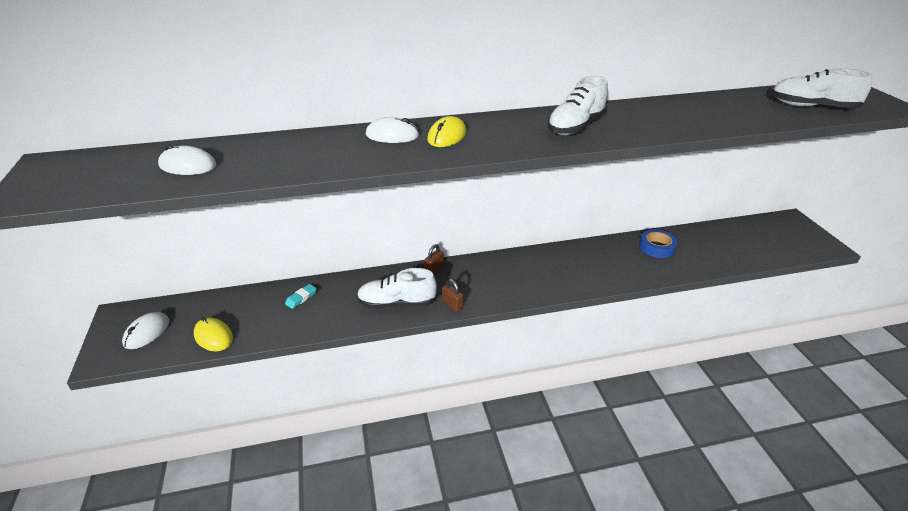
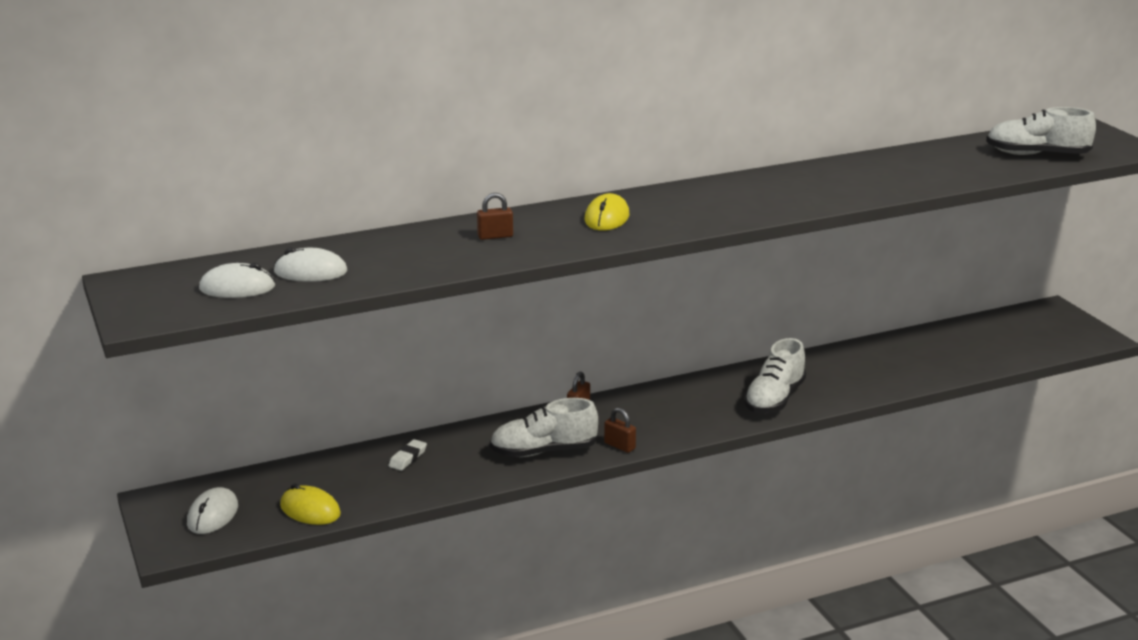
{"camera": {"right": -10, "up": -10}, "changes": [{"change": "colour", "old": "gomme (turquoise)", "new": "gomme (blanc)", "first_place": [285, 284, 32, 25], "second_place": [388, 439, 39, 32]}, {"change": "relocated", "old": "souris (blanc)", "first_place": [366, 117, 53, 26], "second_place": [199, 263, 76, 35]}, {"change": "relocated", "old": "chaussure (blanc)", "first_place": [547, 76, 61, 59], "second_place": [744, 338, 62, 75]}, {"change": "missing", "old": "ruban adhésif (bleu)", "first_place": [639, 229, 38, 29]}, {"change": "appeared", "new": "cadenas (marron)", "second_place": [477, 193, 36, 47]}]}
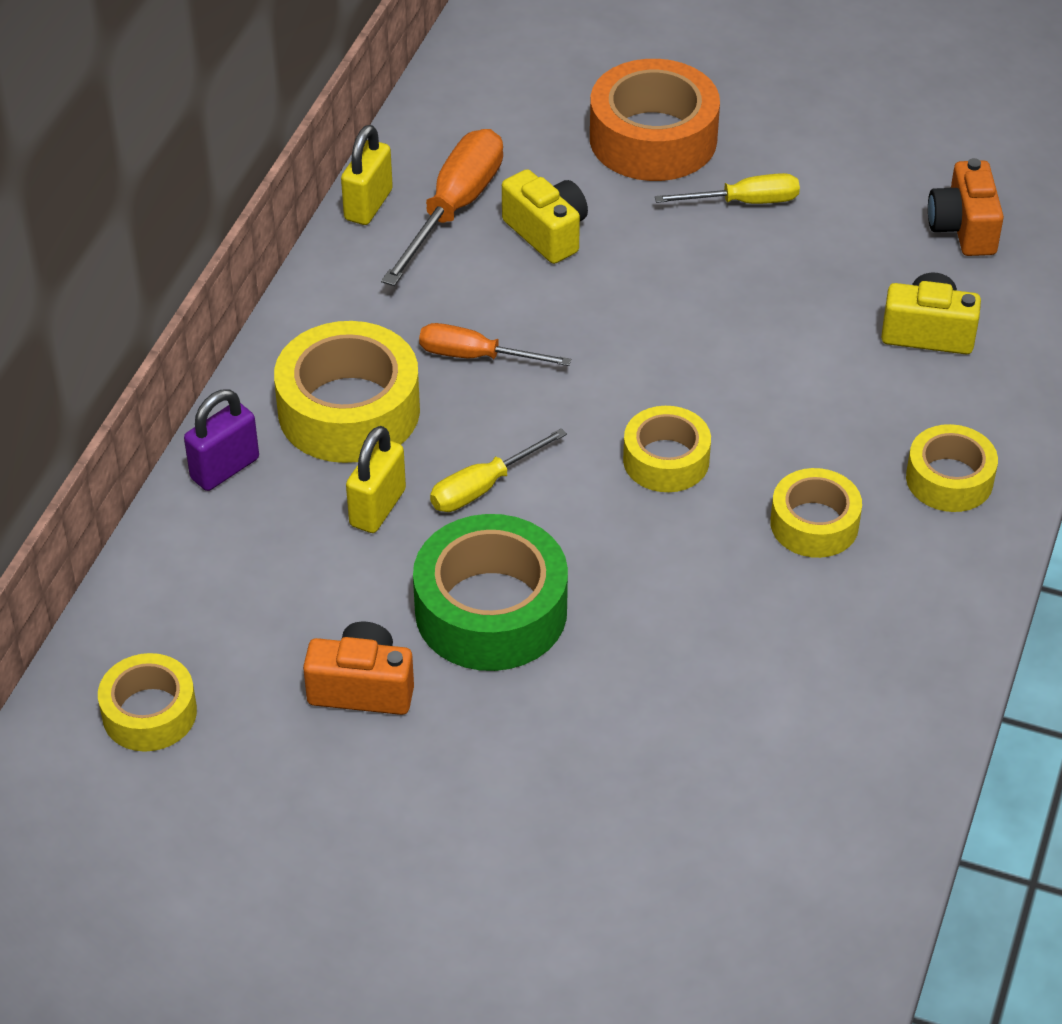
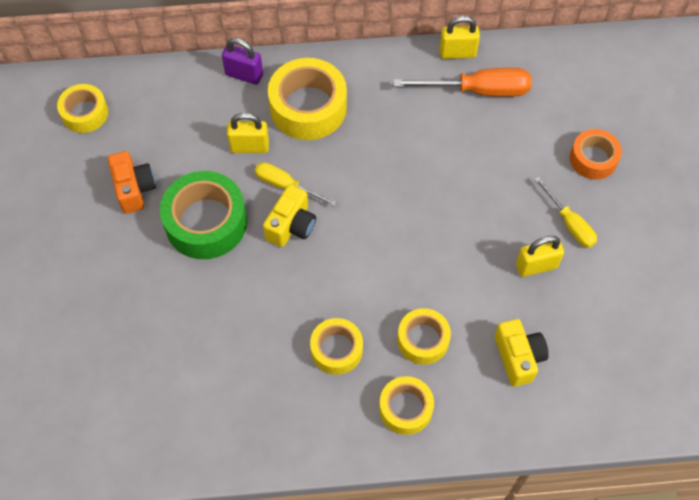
{"camera": {"right": 65, "up": 15}, "changes": [{"change": "missing", "old": "tournevis (orange)", "first_place": [419, 323, 152, 43]}, {"change": "relocated", "old": "appareil photo (jaune)", "first_place": [502, 169, 86, 95], "second_place": [263, 184, 53, 63]}, {"change": "size", "old": "ruban adhésif (orange)", "first_place": [590, 59, 130, 122], "second_place": [570, 129, 52, 51], "factor": 0.6}, {"change": "relocated", "old": "ruban adhésif (jaune)", "first_place": [623, 406, 88, 86], "second_place": [397, 308, 54, 57]}, {"change": "missing", "old": "appareil photo (orange)", "first_place": [928, 158, 76, 98]}, {"change": "appeared", "new": "cadenas (jaune)", "second_place": [516, 236, 48, 41]}]}
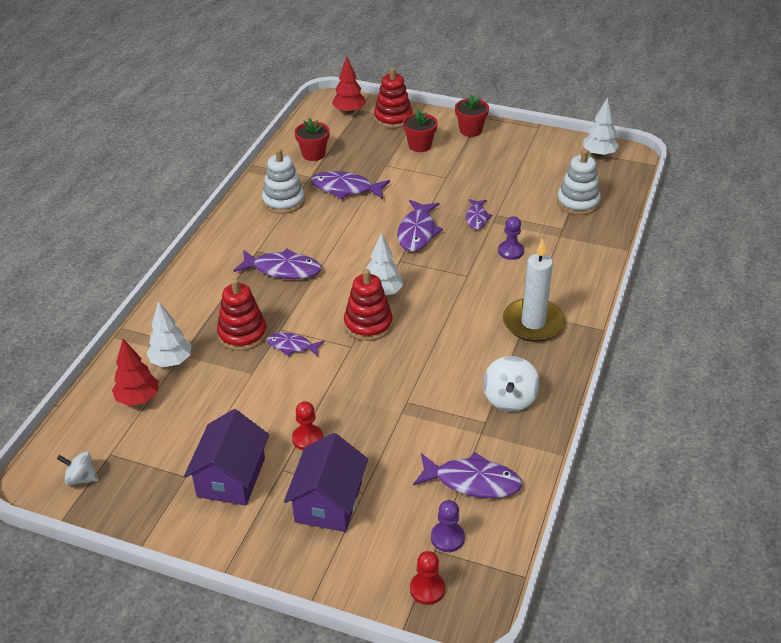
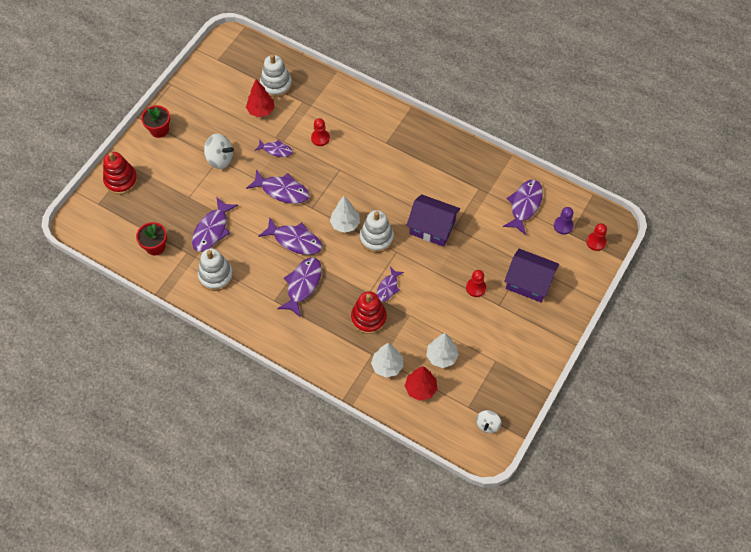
{"camera": {"right": -80, "up": 20}, "changes": [{"change": "relocated", "old": "maison (violet)", "first_place": [184, 409, 85, 97], "second_place": [406, 194, 54, 53]}, {"change": "relocated", "old": "arbre (rouge)", "first_place": [332, 57, 34, 57], "second_place": [246, 79, 29, 38]}, {"change": "colour", "old": "jouet à empiler (rouge)", "new": "jouet à empiler (blanc)", "first_place": [344, 269, 49, 72], "second_place": [360, 210, 34, 43]}, {"change": "missing", "old": "pot de fleurs (rouge)", "first_place": [403, 109, 35, 43]}, {"change": "relocated", "old": "toupie (blanc)", "first_place": [483, 356, 57, 56], "second_place": [204, 134, 30, 35]}, {"change": "colour", "old": "pion (violet)", "new": "pion (rouge)", "first_place": [498, 216, 26, 44], "second_place": [311, 118, 19, 28]}, {"change": "missing", "old": "bougie (blanc)", "first_place": [503, 238, 62, 104]}, {"change": "relocated", "old": "arbre (blanc)", "first_place": [583, 97, 36, 60], "second_place": [426, 333, 33, 35]}, {"change": "appeared", "new": "poisson (violet)", "second_place": [258, 218, 64, 37]}]}
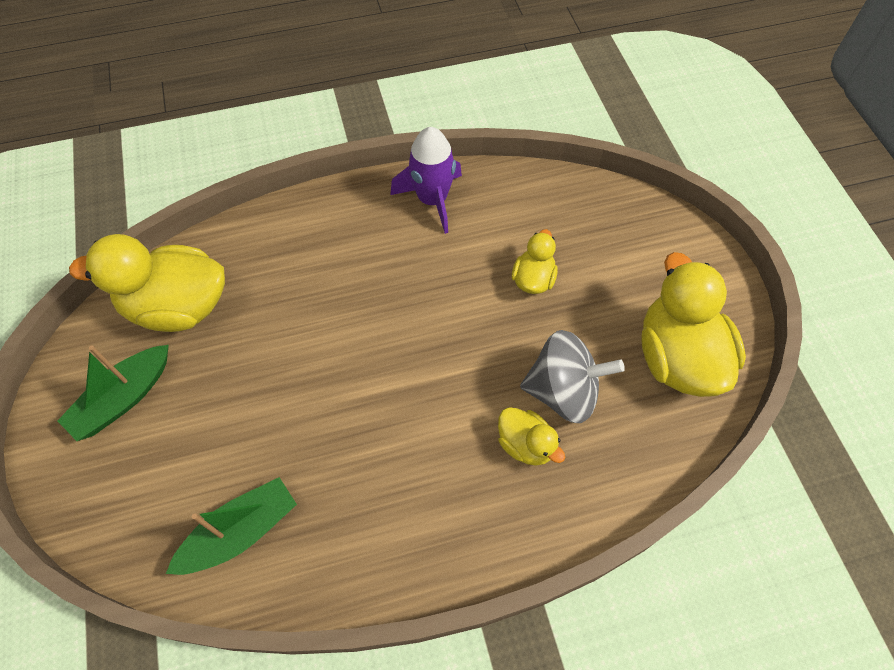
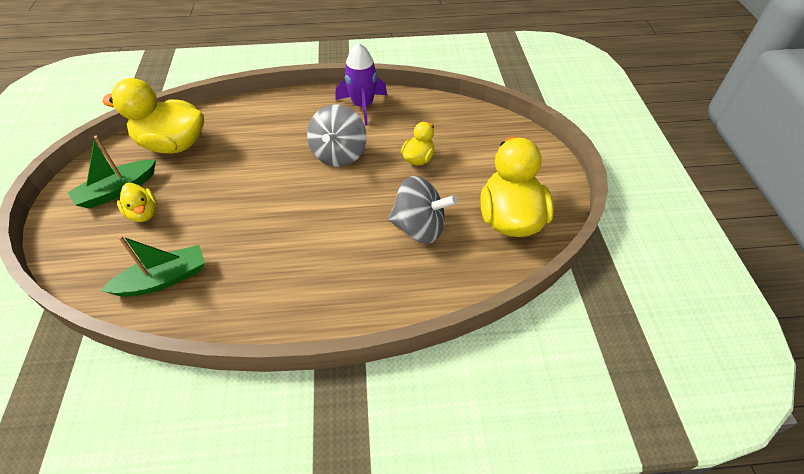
{"camera": {"right": 10, "up": -10}, "changes": [{"change": "relocated", "old": "canard (jaune)", "first_place": [498, 407, 67, 59], "second_place": [117, 183, 39, 39]}, {"change": "appeared", "new": "toupie (gris)", "second_place": [307, 104, 60, 63]}]}
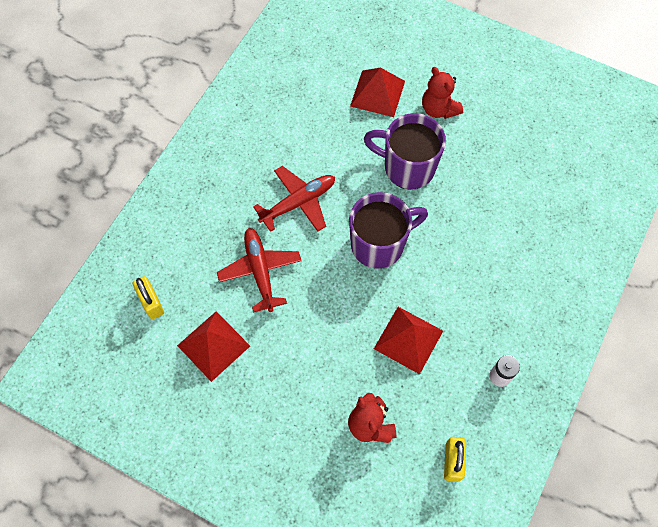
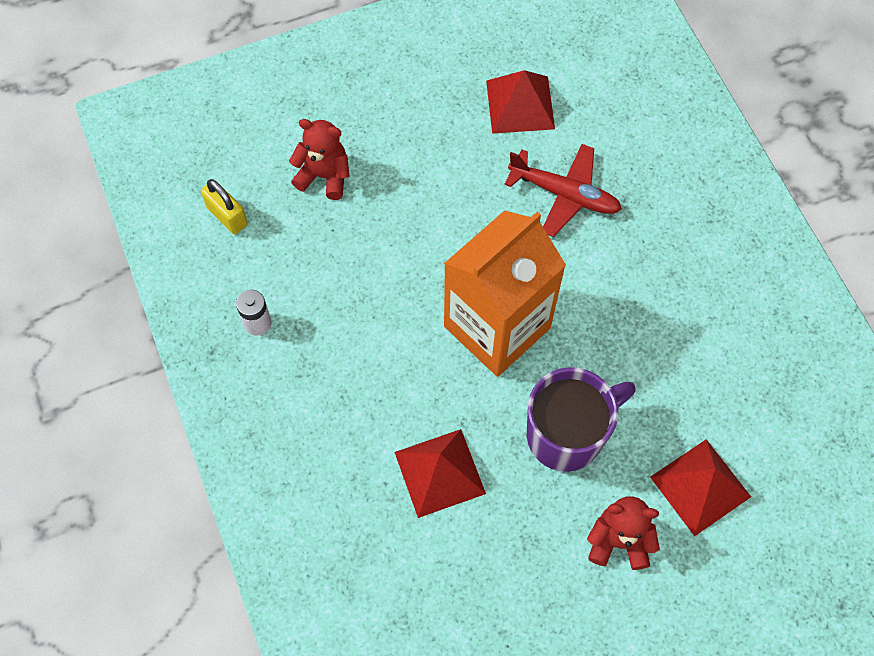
{"camera": {"right": 130, "up": 0}, "changes": [{"change": "missing", "old": "cadenas (jaune)", "first_place": [133, 276, 31, 43]}, {"change": "missing", "old": "avion (rouge)", "first_place": [253, 166, 82, 66]}, {"change": "exchanged", "old": "tasse (violet)", "new": "brique de lait (orange)", "first_place": [349, 192, 79, 77], "second_place": [444, 210, 122, 167]}, {"change": "relocated", "old": "pyramide (rouge)", "first_place": [374, 307, 69, 67], "second_place": [395, 429, 91, 89]}]}
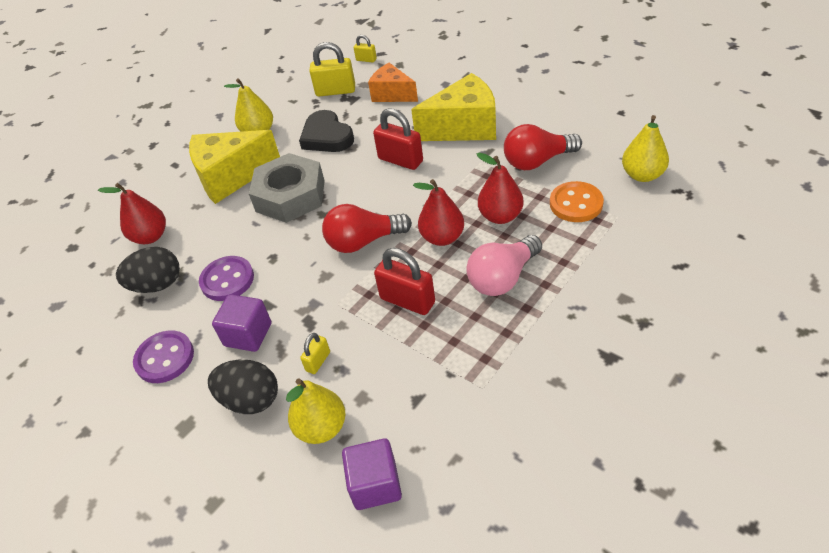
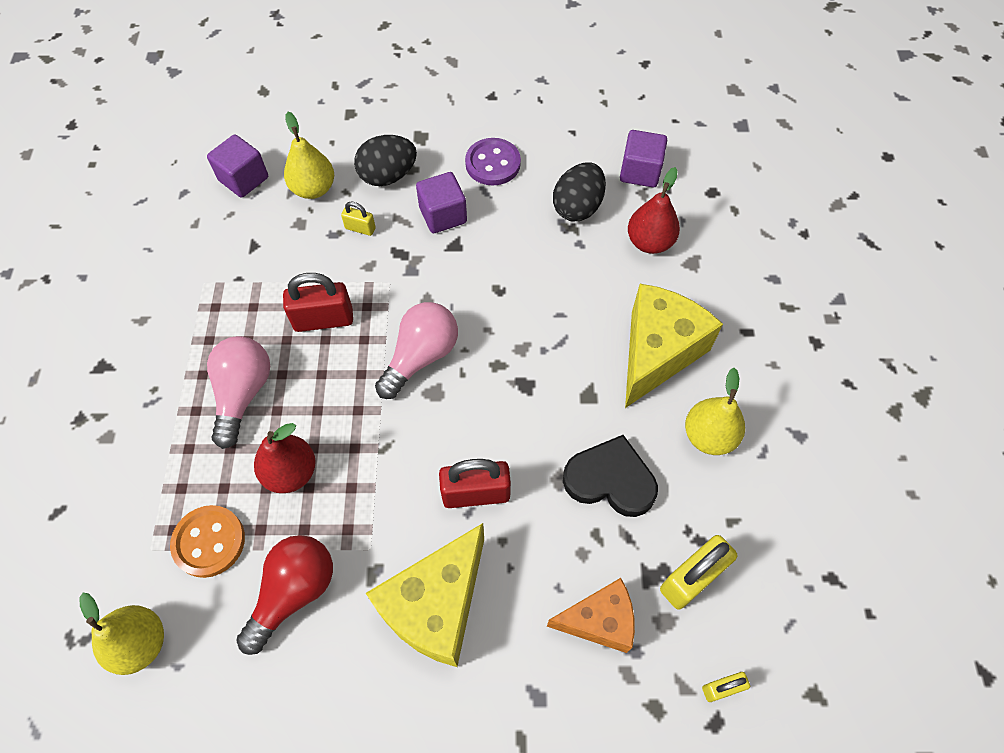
{"camera": {"right": 135, "up": 15}, "changes": [{"change": "missing", "old": "bouton (violet)", "first_place": [199, 256, 55, 45]}, {"change": "missing", "old": "écrou (gris)", "first_place": [249, 153, 76, 70]}, {"change": "spun", "old": "cadenas (jaune)", "first_place": [300, 333, 30, 41], "second_place": [341, 202, 34, 34], "degrees": -60}, {"change": "colour", "old": "ampoule (rouge)", "new": "ampoule (rose)", "first_place": [322, 204, 90, 49], "second_place": [375, 302, 83, 97]}, {"change": "missing", "old": "poire (rouge)", "first_place": [413, 179, 51, 67]}, {"change": "appeared", "new": "cube (violet)", "second_place": [620, 130, 47, 57]}]}
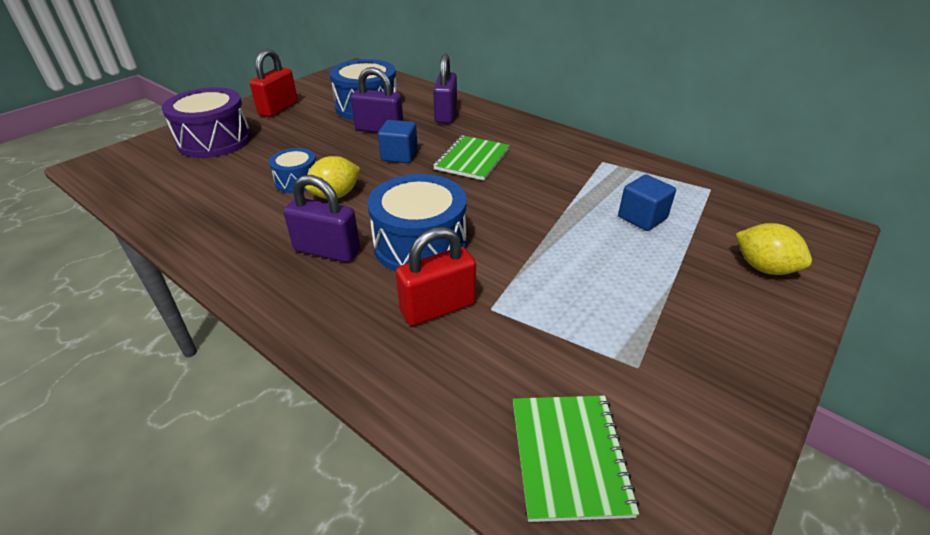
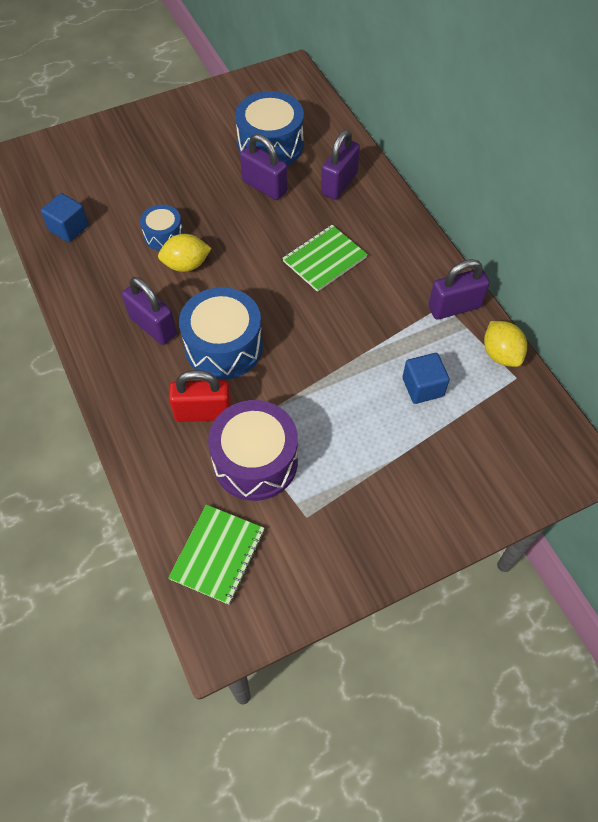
{"camera": {"right": 25, "up": 20}, "changes": [{"change": "relocated", "old": "tambour (violet)", "first_place": [162, 87, 89, 71], "second_place": [208, 400, 90, 101]}, {"change": "missing", "old": "cadenas (rouge)", "first_place": [250, 49, 48, 68]}, {"change": "relocated", "old": "cube (bleu)", "first_place": [378, 120, 40, 43], "second_place": [41, 193, 48, 49]}, {"change": "relocated", "old": "citron (jaune)", "first_place": [736, 223, 76, 52], "second_place": [484, 321, 43, 46]}, {"change": "appeared", "new": "cadenas (violet)", "second_place": [428, 259, 62, 61]}]}
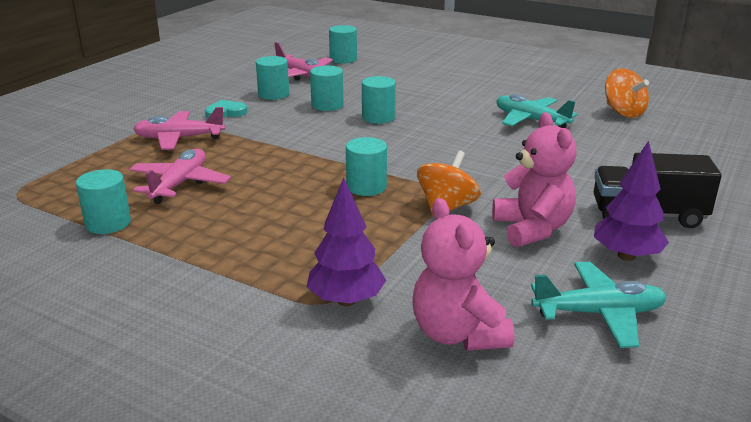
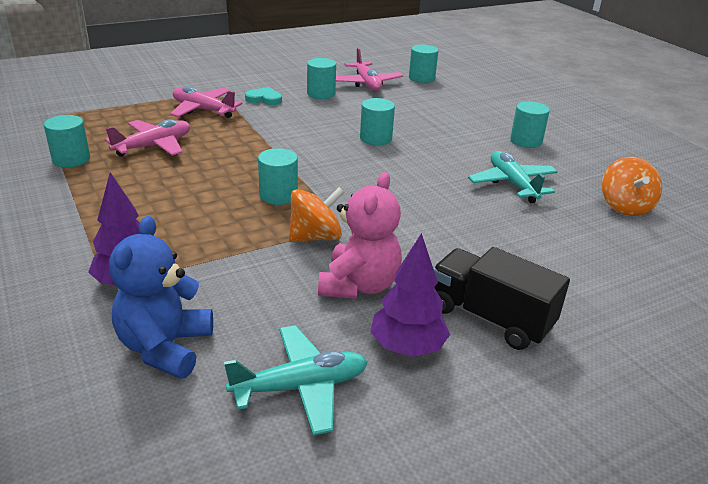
{"camera": {"right": 30, "up": 5}, "changes": [{"change": "relocated", "old": "cylindre (turquoise)", "first_place": [310, 65, 33, 46], "second_place": [510, 101, 40, 47]}, {"change": "colour", "old": "ours en peluche (rose)", "new": "ours en peluche (bleu)", "first_place": [412, 198, 102, 153], "second_place": [109, 216, 104, 163]}, {"change": "spun", "old": "avion (turquoise)", "first_place": [531, 262, 136, 86], "second_place": [224, 325, 144, 111], "degrees": -45}]}
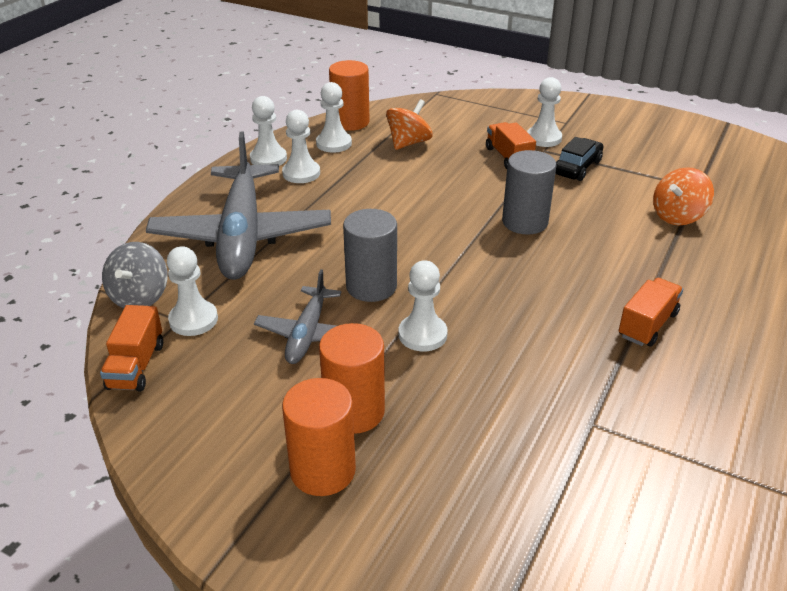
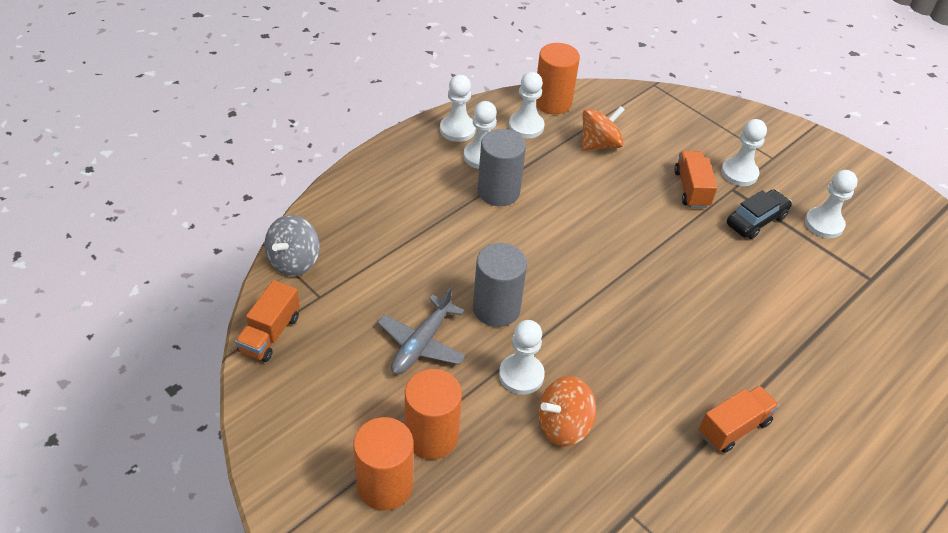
{"camera": {"right": 15, "up": 10}, "changes": [{"change": "missing", "old": "avion (gris)", "first_place": [146, 132, 185, 148]}, {"change": "relocated", "old": "pion (blanc)", "first_place": [167, 246, 51, 90], "second_place": [805, 170, 53, 68]}, {"change": "relocated", "old": "cylindre (gris)", "first_place": [502, 150, 54, 85], "second_place": [478, 129, 48, 77]}, {"change": "relocated", "old": "toupie (orange)", "first_place": [653, 167, 61, 58], "second_place": [538, 376, 58, 71]}]}
